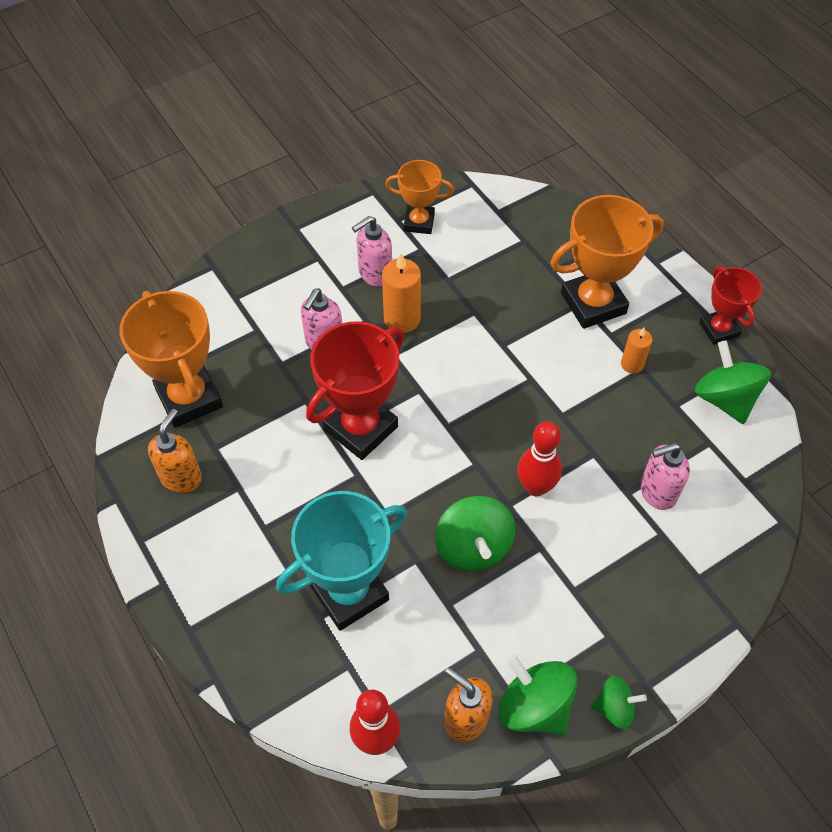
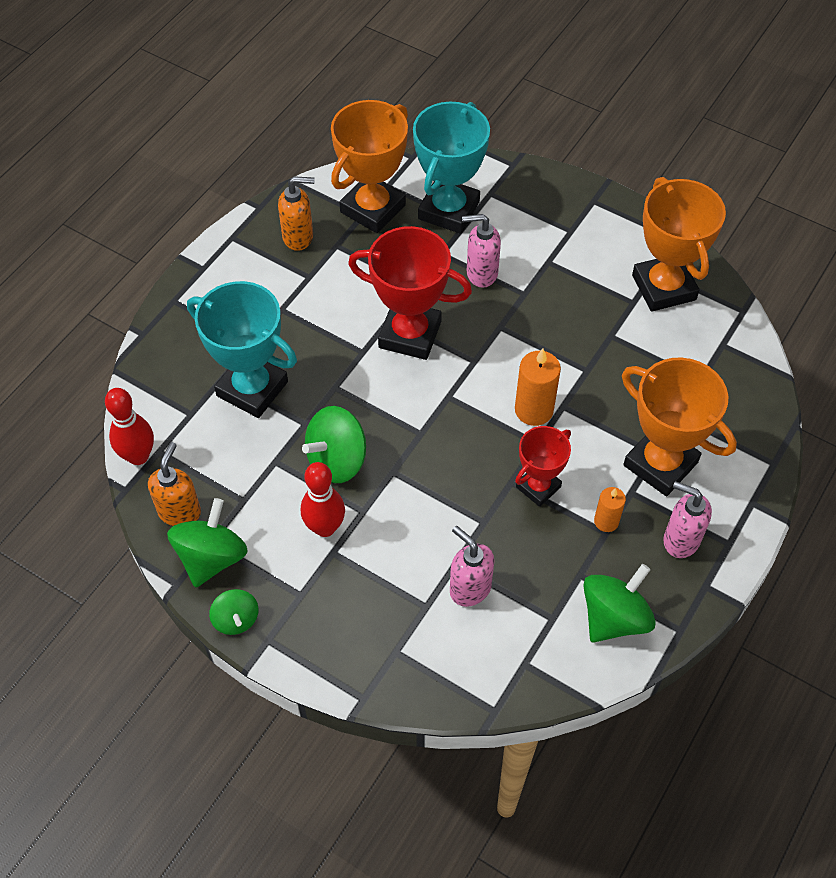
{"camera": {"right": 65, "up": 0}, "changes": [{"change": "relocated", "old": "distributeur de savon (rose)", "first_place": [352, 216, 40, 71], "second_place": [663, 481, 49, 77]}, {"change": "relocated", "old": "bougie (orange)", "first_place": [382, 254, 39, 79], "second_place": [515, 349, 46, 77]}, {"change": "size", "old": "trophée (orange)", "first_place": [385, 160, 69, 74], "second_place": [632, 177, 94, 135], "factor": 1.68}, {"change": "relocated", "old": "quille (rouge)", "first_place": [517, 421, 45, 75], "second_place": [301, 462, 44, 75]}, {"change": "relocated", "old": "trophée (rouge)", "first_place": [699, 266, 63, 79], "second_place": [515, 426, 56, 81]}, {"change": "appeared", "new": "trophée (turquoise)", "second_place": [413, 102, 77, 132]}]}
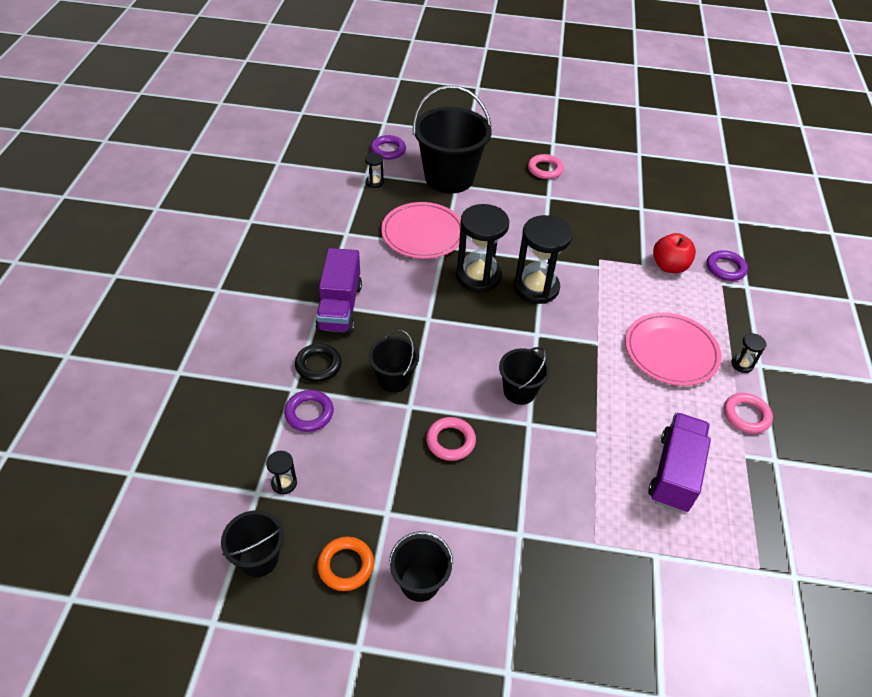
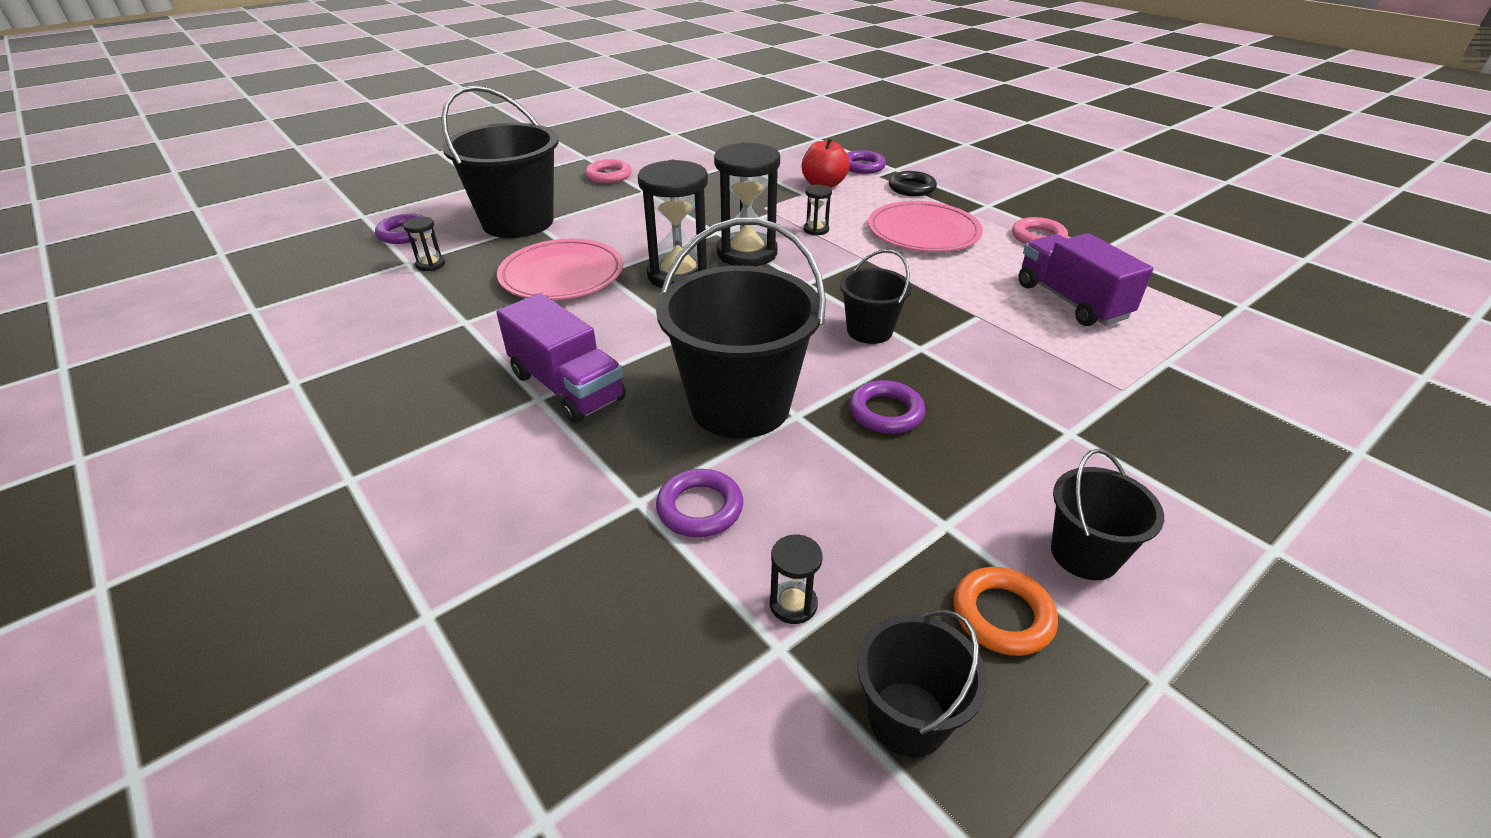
{"camera": {"right": -45, "up": -10}, "changes": [{"change": "relocated", "old": "anneau (noir)", "first_place": [295, 343, 47, 39], "second_place": [889, 171, 48, 25]}, {"change": "size", "old": "seau (noir)", "first_place": [368, 330, 51, 63], "second_place": [656, 218, 170, 220], "factor": 1.93}, {"change": "colour", "old": "anneau (rose)", "new": "anneau (violet)", "first_place": [426, 417, 50, 44], "second_place": [849, 380, 76, 54]}, {"change": "relocated", "old": "sablier (noir)", "first_place": [731, 333, 36, 40], "second_place": [804, 185, 28, 50]}]}
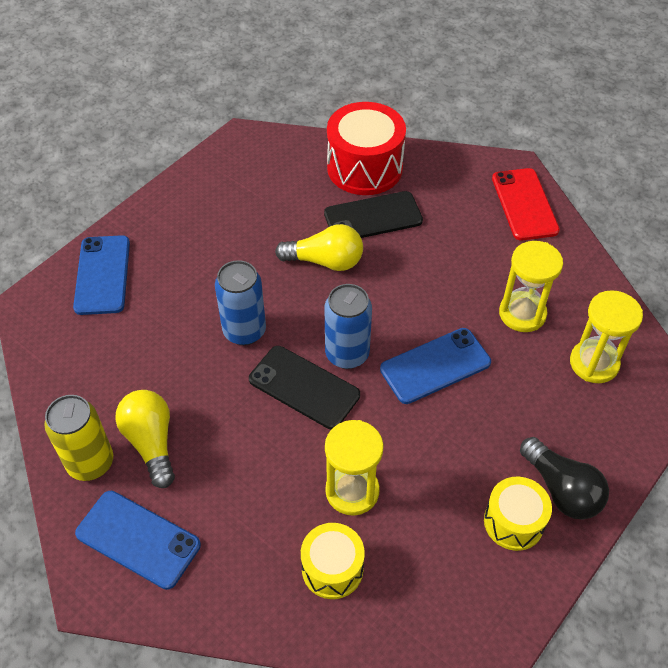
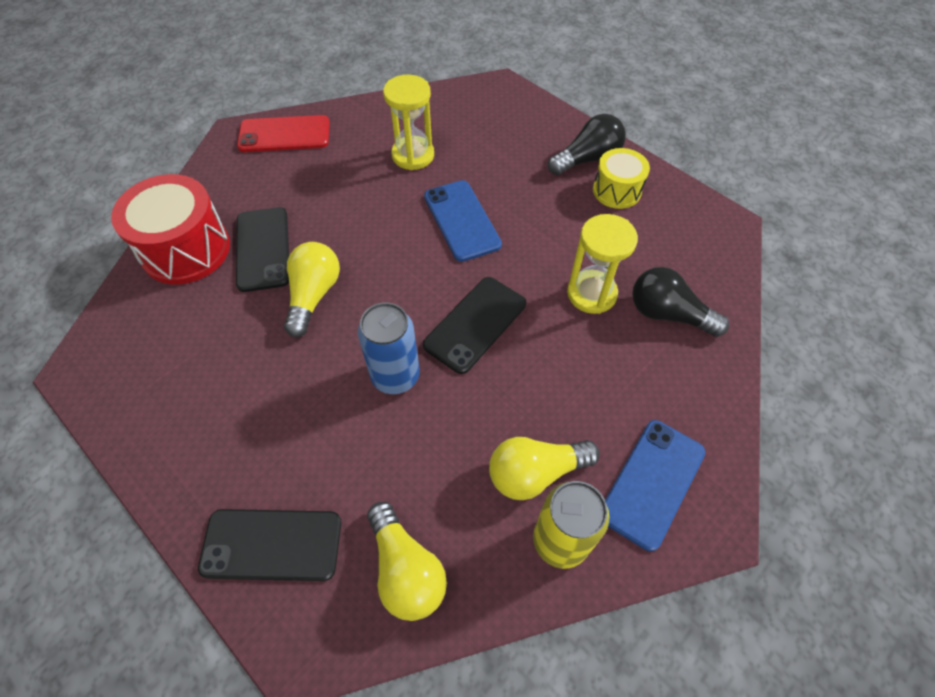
{"camera": {"right": -85, "up": 5}, "changes": [{"change": "colour", "old": "téléphone (bleu)", "new": "téléphone (noir)", "first_place": [73, 235, 57, 80], "second_place": [198, 509, 143, 72]}, {"change": "exchanged", "old": "tambour (jaune)", "new": "ampoule (noir)", "first_place": [301, 523, 64, 76], "second_place": [632, 267, 97, 70]}, {"change": "missing", "old": "canette (bleu)", "first_place": [325, 284, 47, 85]}, {"change": "missing", "old": "sablier (jaune)", "first_place": [570, 290, 73, 93]}, {"change": "appeared", "new": "ampoule (jaune)", "second_place": [367, 502, 80, 119]}]}
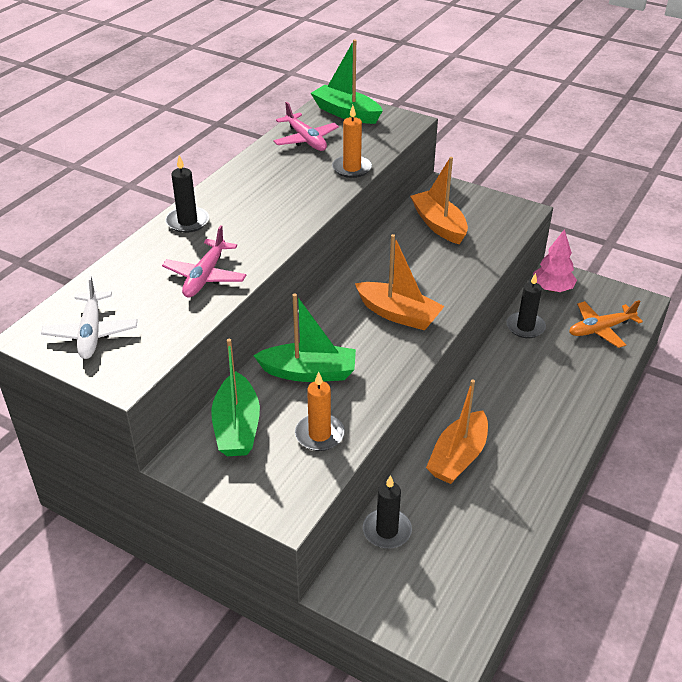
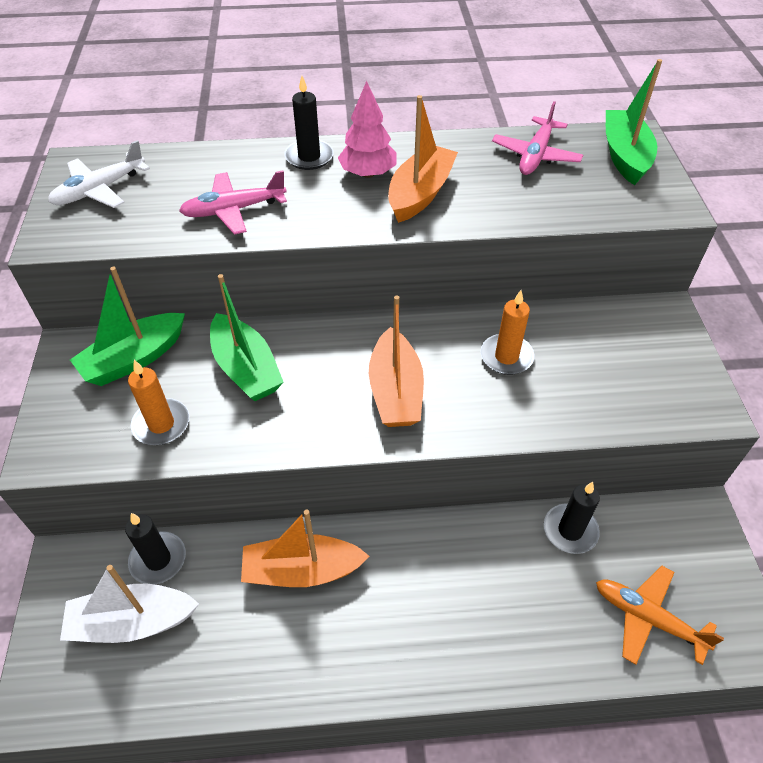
{"camera": {"right": 55, "up": 10}, "changes": [{"change": "relocated", "old": "bougie (orange)", "first_place": [332, 105, 40, 73], "second_place": [481, 290, 54, 85]}, {"change": "relocated", "old": "bateau (orange)", "first_place": [410, 157, 58, 87], "second_place": [388, 95, 70, 128]}, {"change": "relocated", "old": "arbre (rose)", "first_place": [533, 229, 44, 63], "second_place": [338, 81, 59, 97]}, {"change": "appeared", "new": "bateau (blanc)", "second_place": [60, 565, 139, 78]}]}
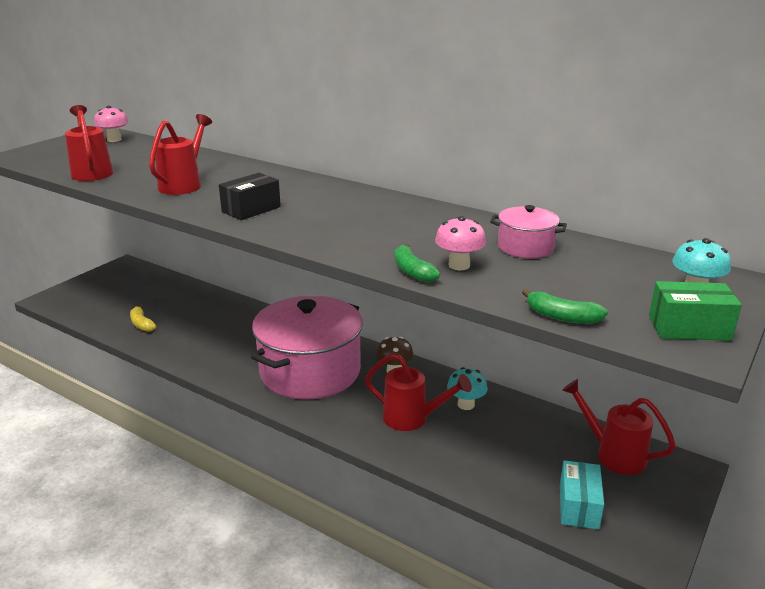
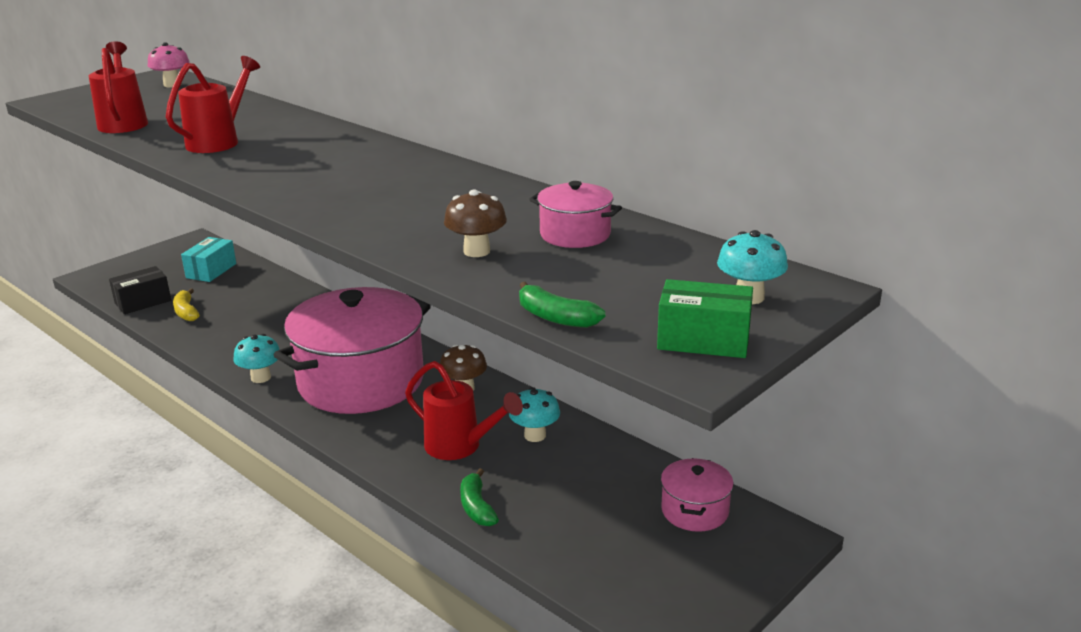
{"camera": {"right": 10, "up": 0}, "changes": [{"change": "relocated", "old": "boîte (noir)", "first_place": [219, 173, 62, 47], "second_place": [109, 266, 62, 48]}, {"change": "relocated", "old": "banane (vert)", "first_place": [395, 243, 45, 39], "second_place": [460, 468, 39, 58]}, {"change": "colour", "old": "champignon (rose)", "new": "champignon (marron)", "first_place": [435, 216, 51, 54], "second_place": [444, 190, 63, 67]}, {"change": "relocated", "old": "boîte (turquoise)", "first_place": [560, 460, 44, 70], "second_place": [181, 237, 55, 45]}, {"change": "exchanged", "old": "arrosoir (rouge)", "new": "marmite (rose)", "first_place": [562, 379, 114, 96], "second_place": [661, 458, 73, 74]}, {"change": "appeared", "new": "champignon (turquoise)", "second_place": [233, 334, 47, 49]}]}
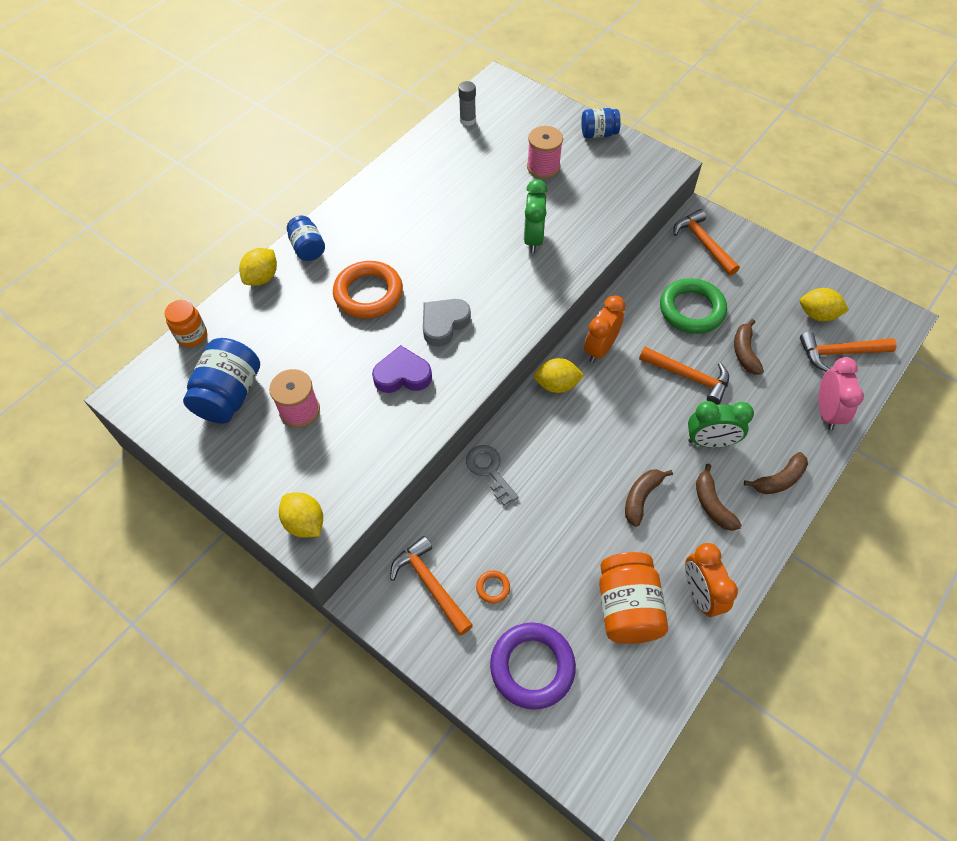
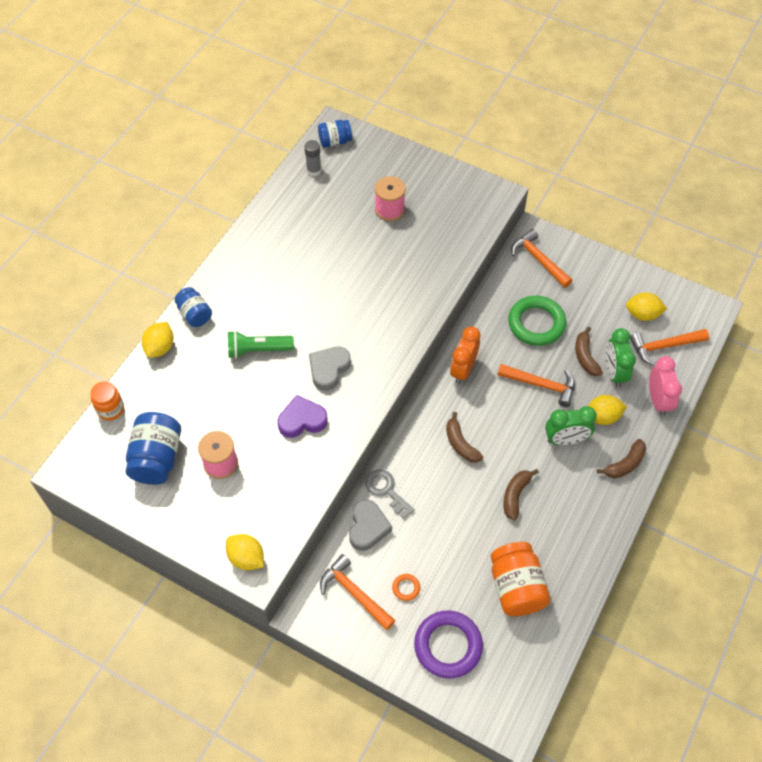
{"camera": {"right": -10, "up": 0}, "changes": [{"change": "exchanged", "old": "anneau (orange)", "new": "lampe de poche (vert)", "first_place": [333, 261, 70, 58], "second_place": [228, 331, 66, 28]}, {"change": "relocated", "old": "réveil (vert)", "first_place": [524, 179, 24, 74], "second_place": [606, 328, 30, 60]}, {"change": "relocated", "old": "citron (jaune)", "first_place": [534, 358, 50, 35], "second_place": [588, 395, 39, 30]}, {"change": "relocated", "old": "bocal (bleu)", "first_place": [581, 108, 40, 30], "second_place": [318, 120, 34, 27]}, {"change": "missing", "old": "réveil (orange)", "first_place": [685, 543, 53, 74]}, {"change": "relocated", "old": "banane (marron)", "first_place": [696, 464, 46, 67], "second_place": [446, 412, 37, 51]}, {"change": "appeared", "new": "cœur (gris)", "second_place": [349, 500, 43, 51]}]}
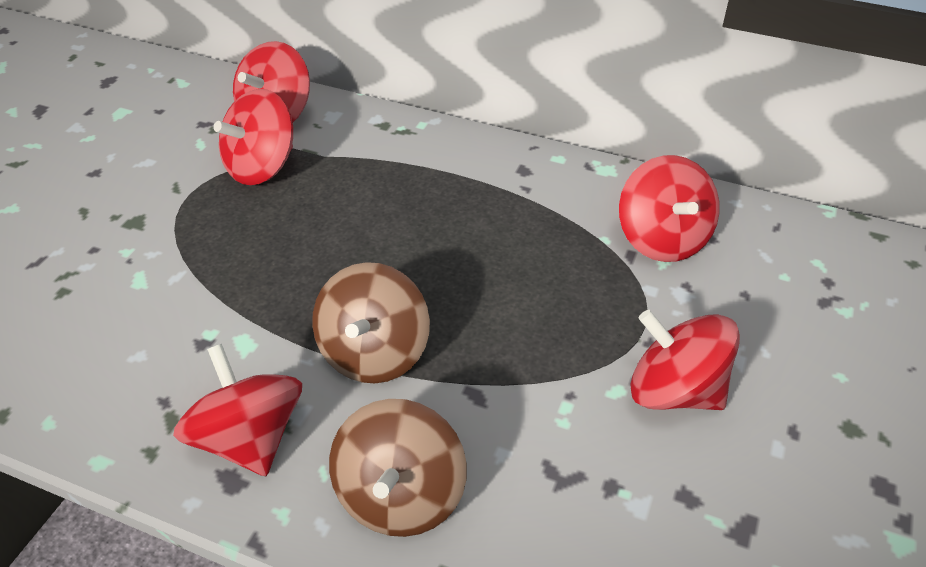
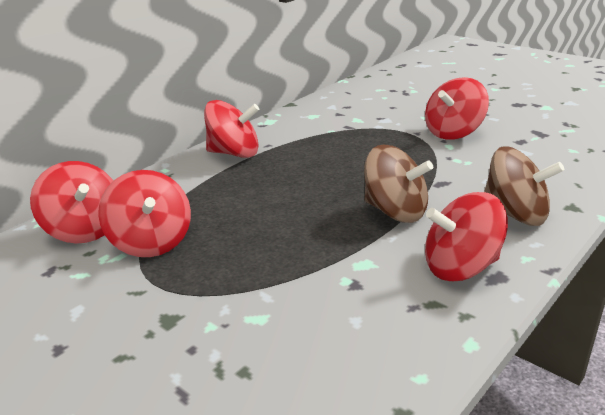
{"camera": {"right": -70, "up": -15}, "changes": [{"change": "relocated", "old": "toupie (rouge)", "first_place": [619, 155, 101, 107], "second_place": [204, 100, 55, 58]}]}
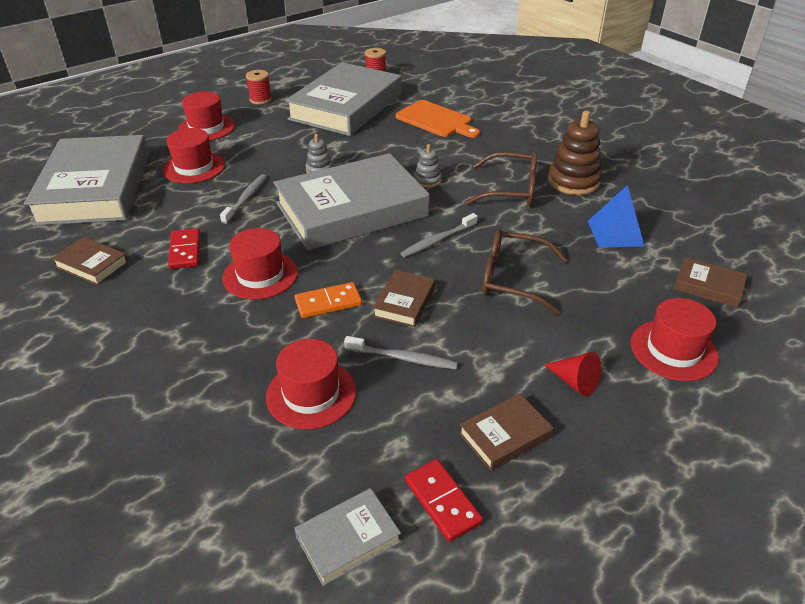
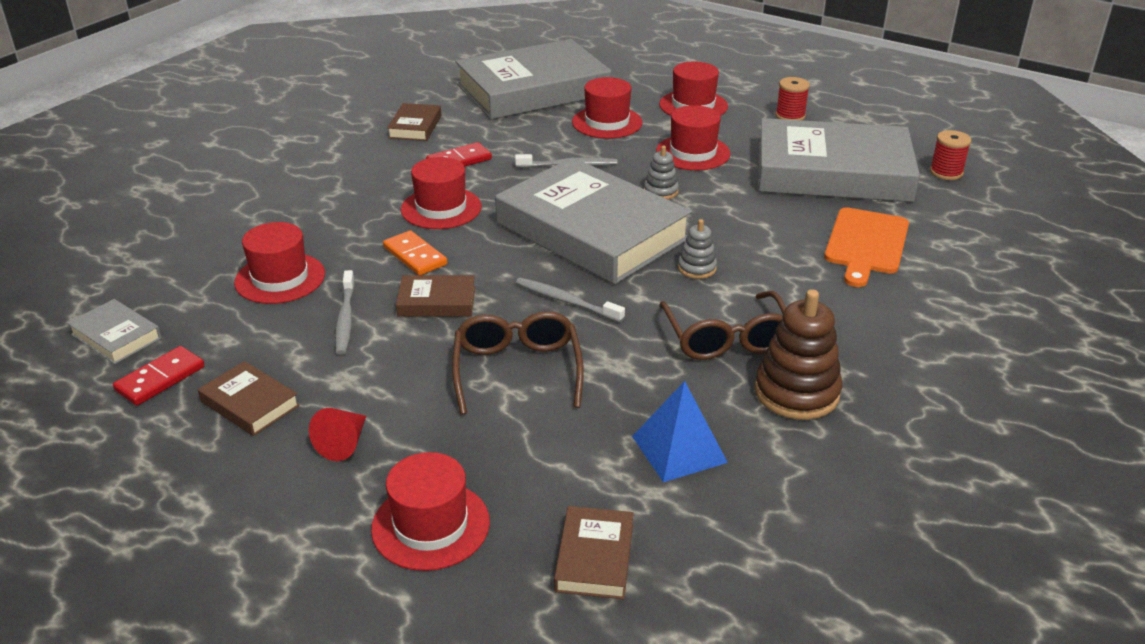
{"camera": {"right": 70, "up": -5}, "changes": [{"change": "appeared", "new": "chapeau (rouge)", "second_place": [656, 105, 75, 65]}]}
